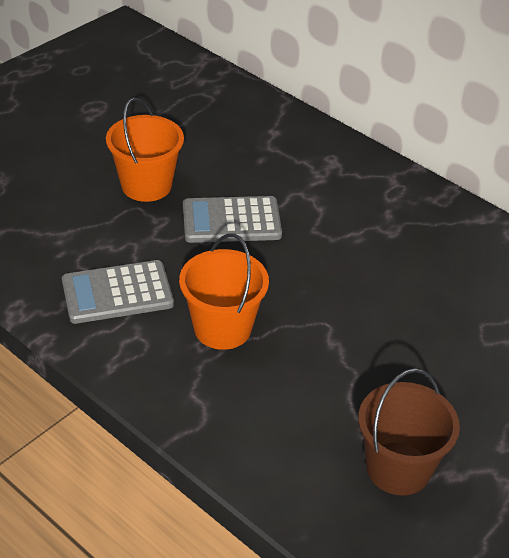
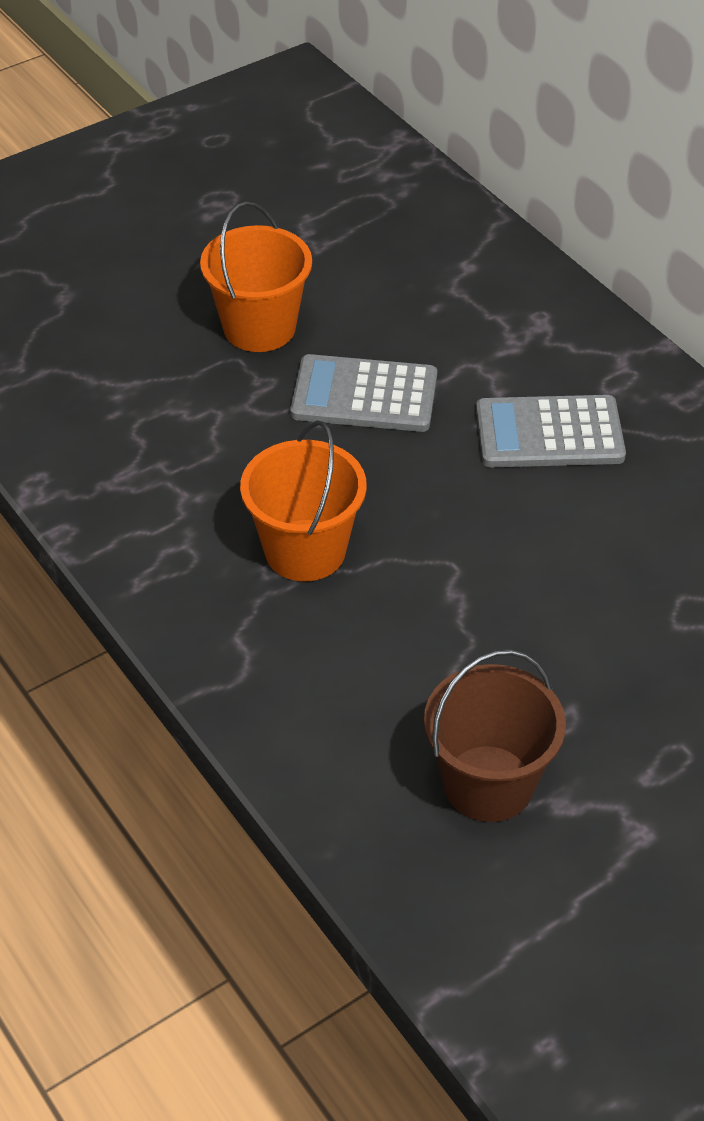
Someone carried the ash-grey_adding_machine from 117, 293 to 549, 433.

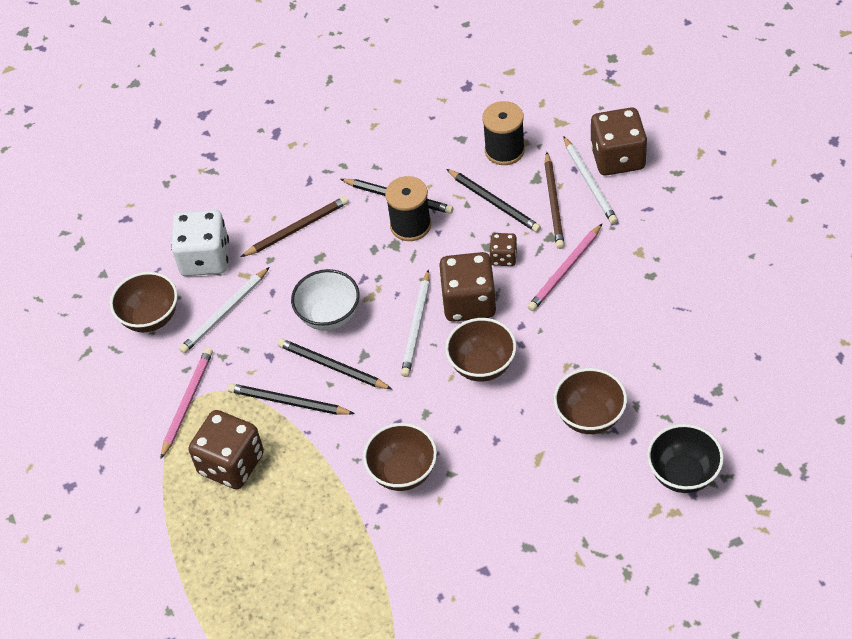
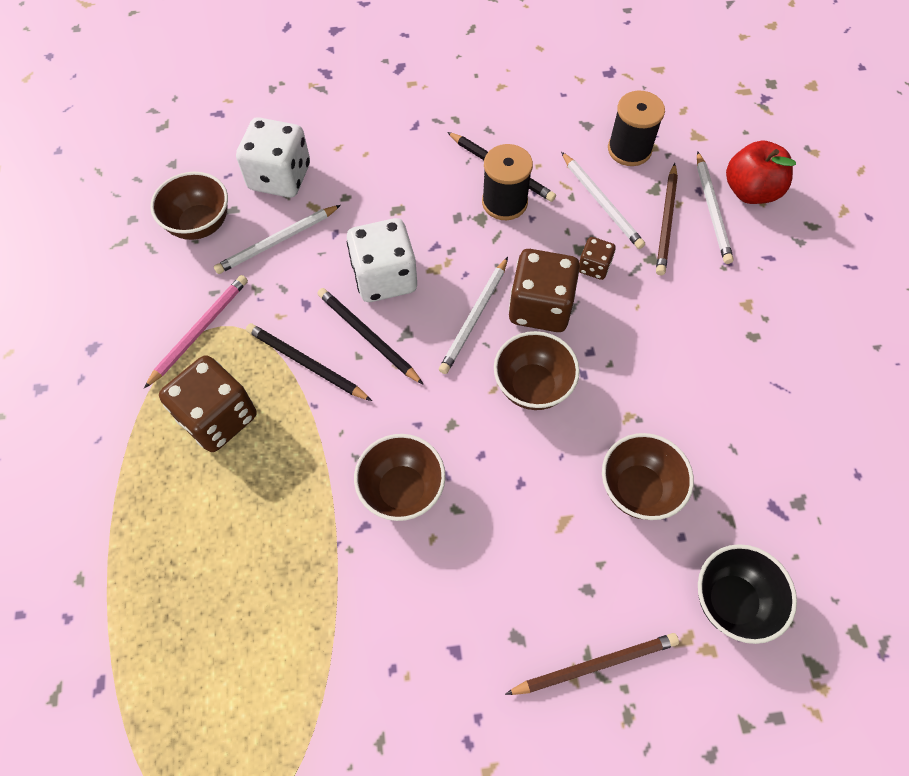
Someone swapped the snow-white_deep_dish at 329, 316 for the snow-white_dice at 384, 278. Someone carried the dark_brown_lead_pencil from 297, 228 to 595, 664. Someone repainted the black_lead_pencil at 494, 202, which became the snow-white_lead_pencil at 601, 202. Someone swapped the dark_brown_dice at 618, 158 for the scarlet_apple at 750, 191. Someone took away the rosy_lead_pencil at 565, 270.

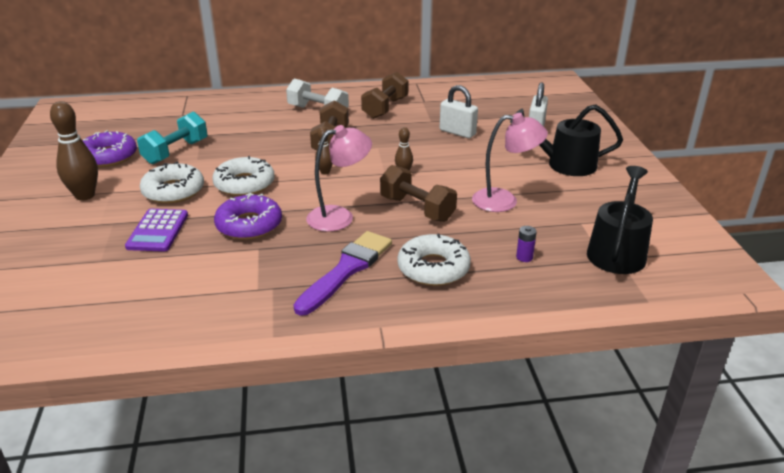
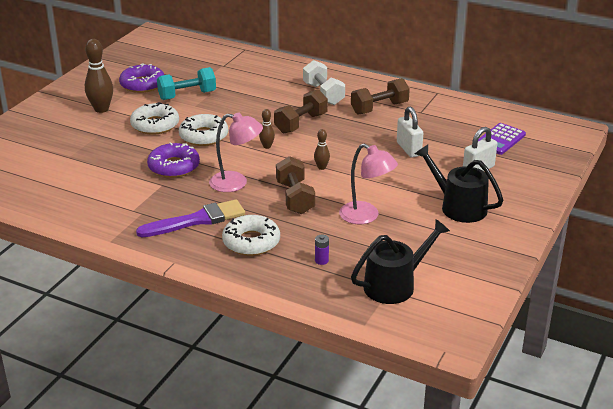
Someone carried the purple_adding_machine from 158, 231 to 500, 139.

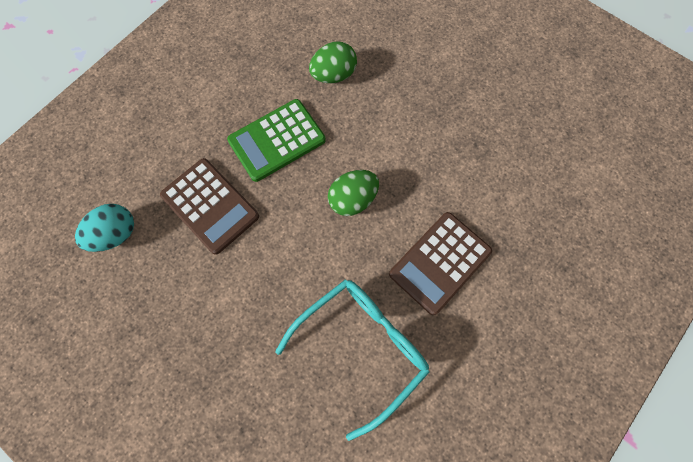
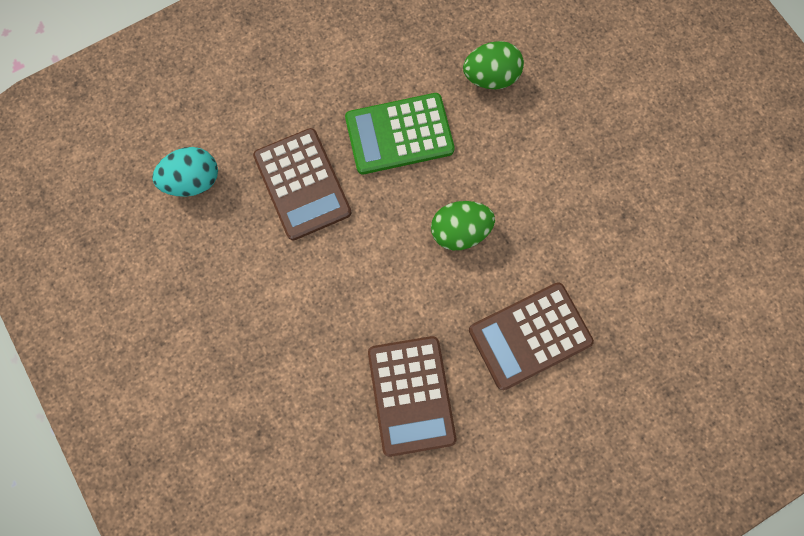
Someone swapped the aqua_eyeglasses at 361, 347 for the dark_brown_adding_machine at 411, 395.

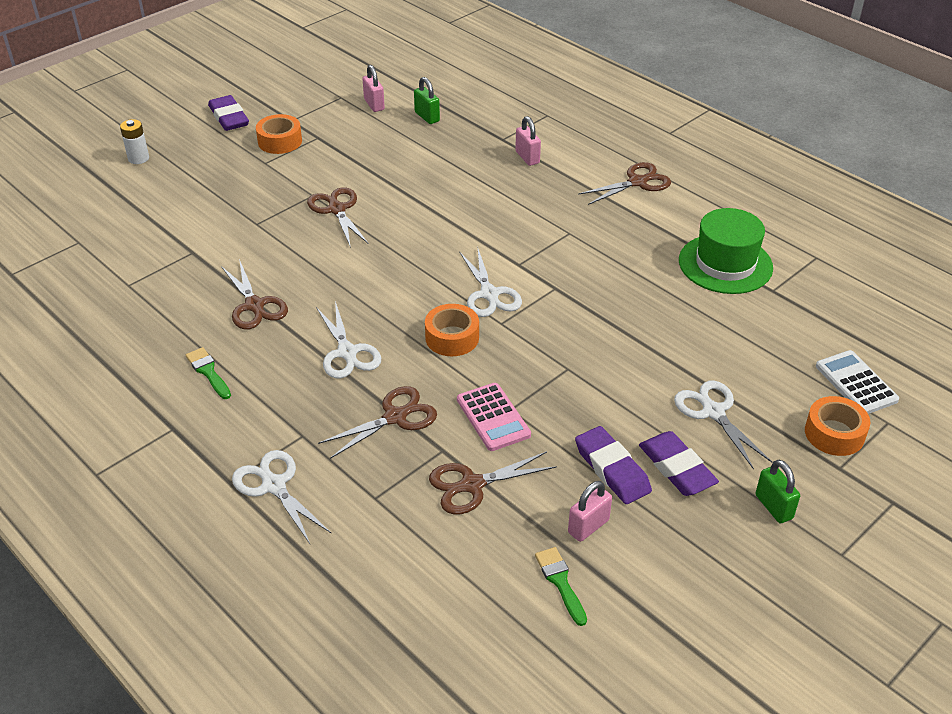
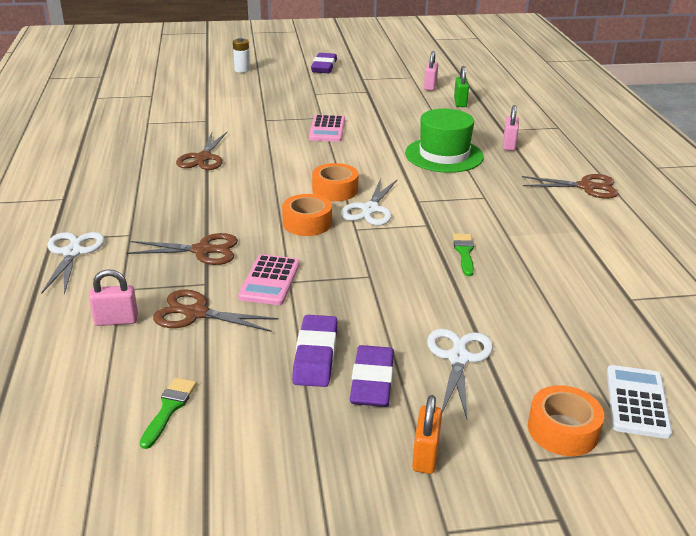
Someone carried the rosy_padlock from 588, 526 to 116, 320. Someone swapped the dark_brown_shears at 337, 210 for the rosy_adding_machine at 327, 129. Someone carried the bright_orange_sticky_tape from 280, 141 to 335, 190. Someone carried the green_top_hat from 725, 264 to 444, 155. Someone repainted the green_padlock at 773, 507, which became the bright_orange_padlock at 425, 455. Someone carried the green_paintbrush from 208, 372 to 464, 252. Someone took away the snow-white_shears at 347, 352.

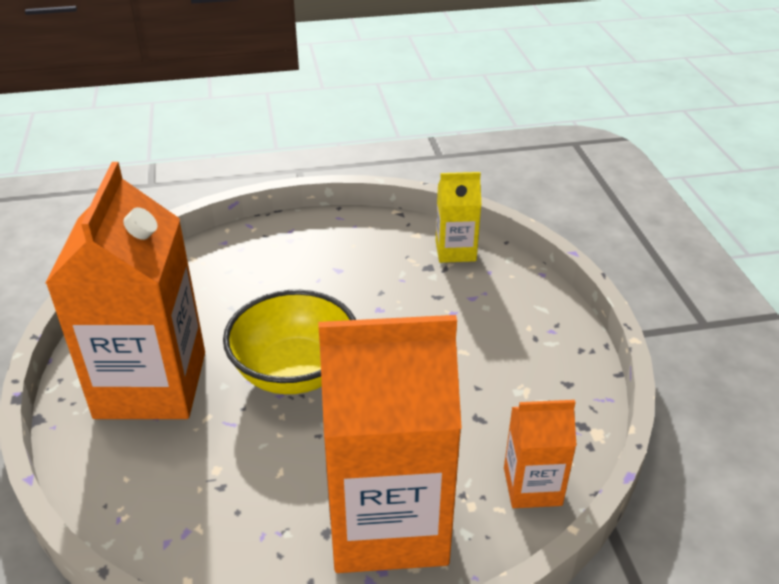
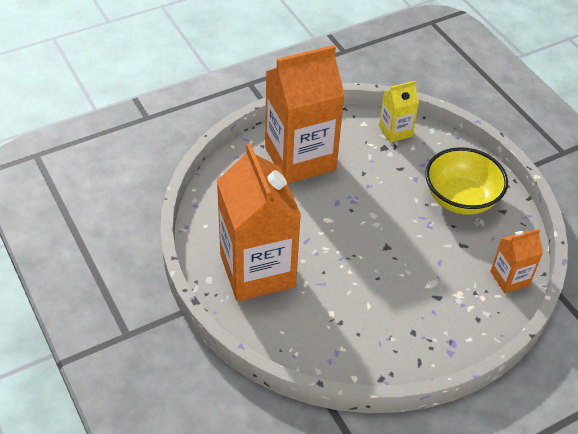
Someone carried the bright_orange_milk_carton from 388, 521 to 300, 158. Someone carried the yellow_deep_dish from 295, 371 to 460, 199.

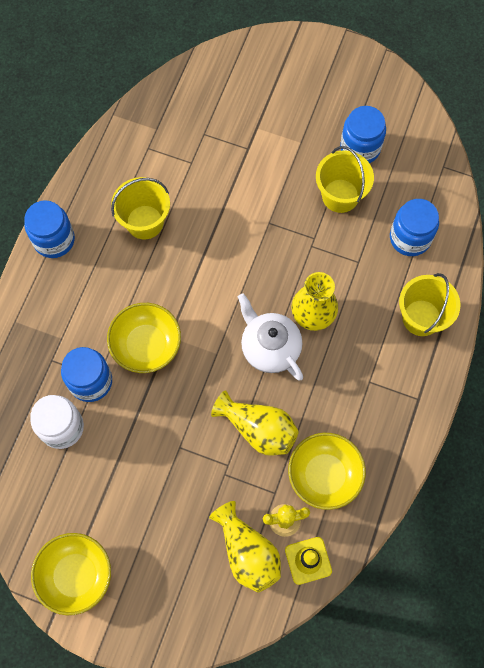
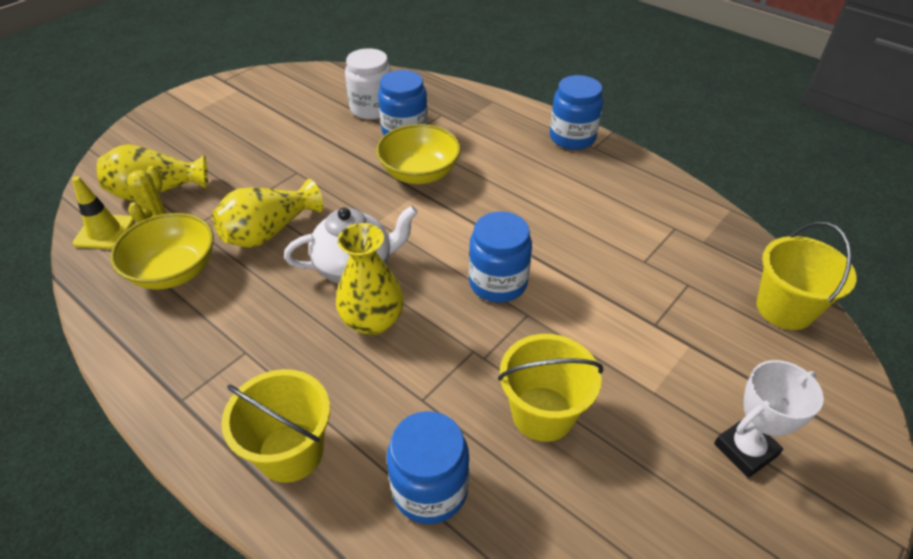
Someone carried the royal_blue_preserve_jar from 360, 148 to 498, 283. Someone put down the snow-white_award_cup at 745, 449. Someone carried the yellow_sand_bucket from 145, 222 to 784, 308. Someone took away the yellow_deep_dish at 76, 575.

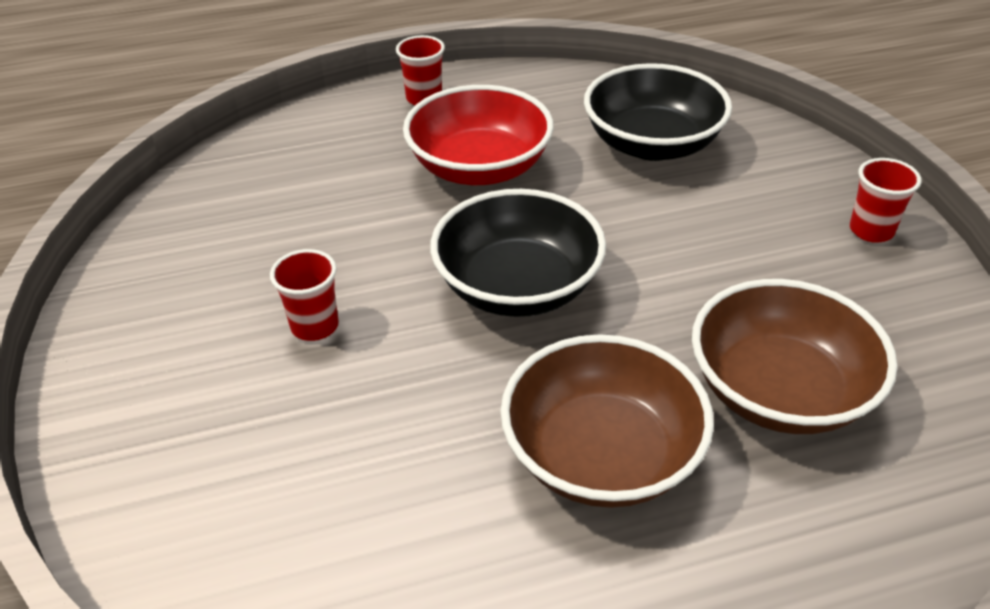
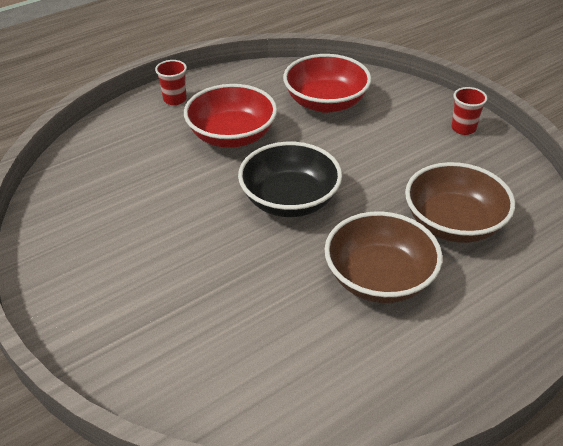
Someone repainted the black_deep_dish at 652, 144, which became the scarlet_deep_dish at 326, 102. Someone took away the scarlet_tumbler at 315, 326.

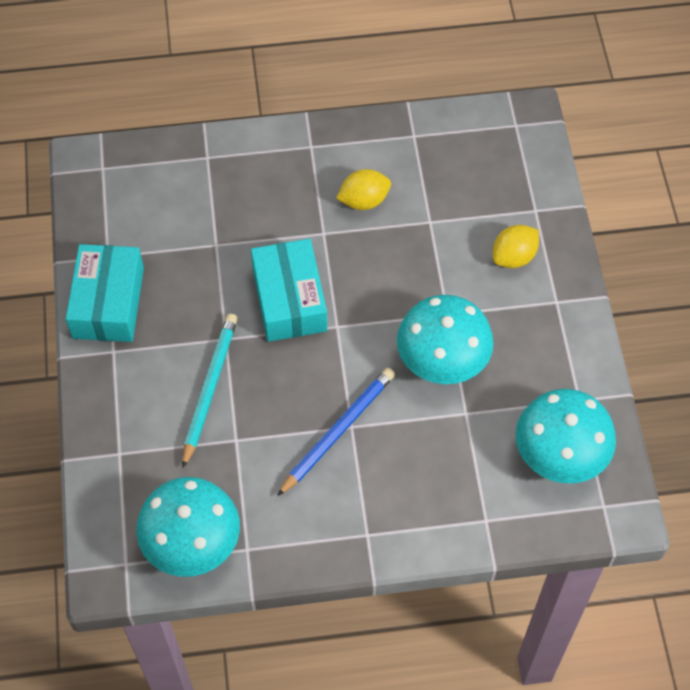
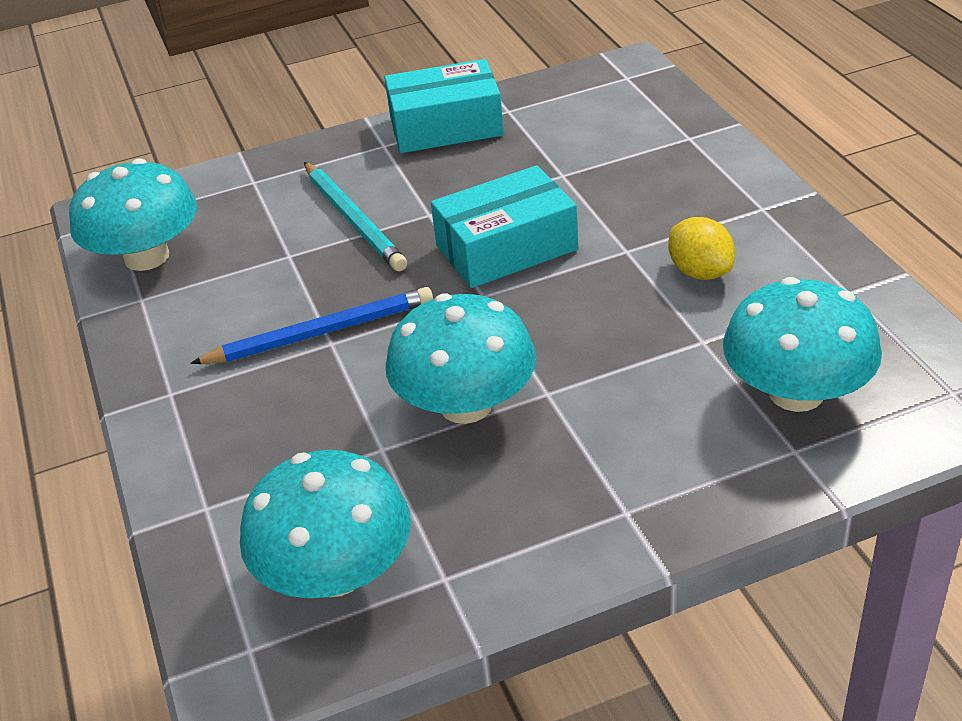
Someone rotated the royal_blue_lead_pencil at 337, 431 by 45 degrees counterclockwise. Someone rotated the aqua_lead_pencil at 209, 389 by 60 degrees clockwise. Someone put down the aqua_fungus at 796, 392. Someone took away the yellow_toy_lemon at 514, 257.

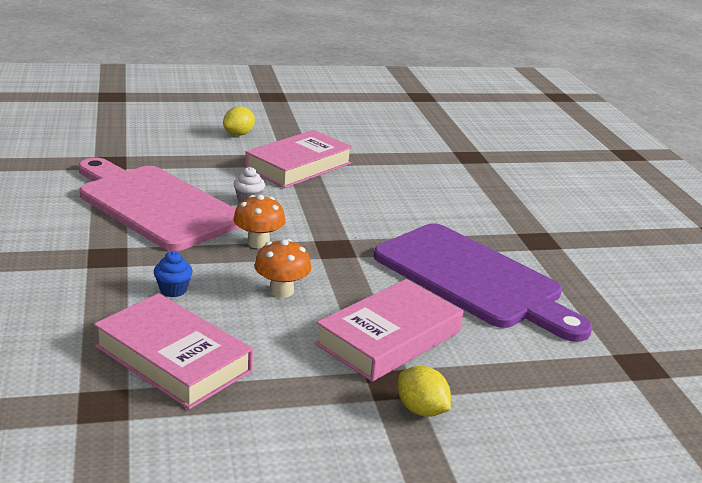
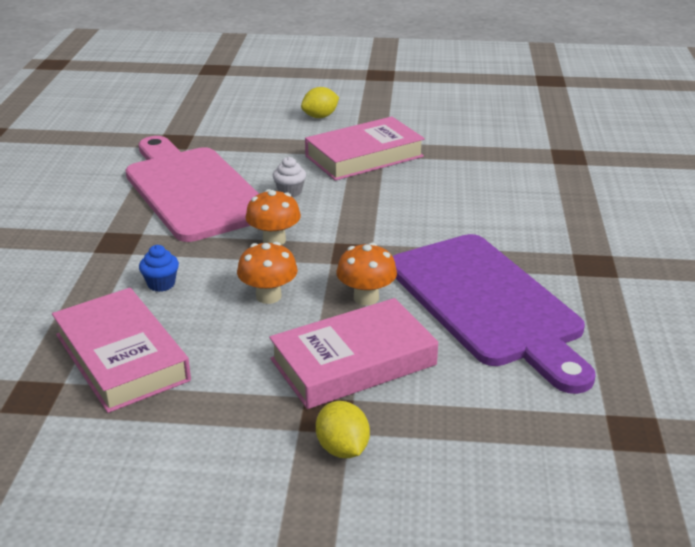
Someone put down the bright_orange_fungus at 366, 298.

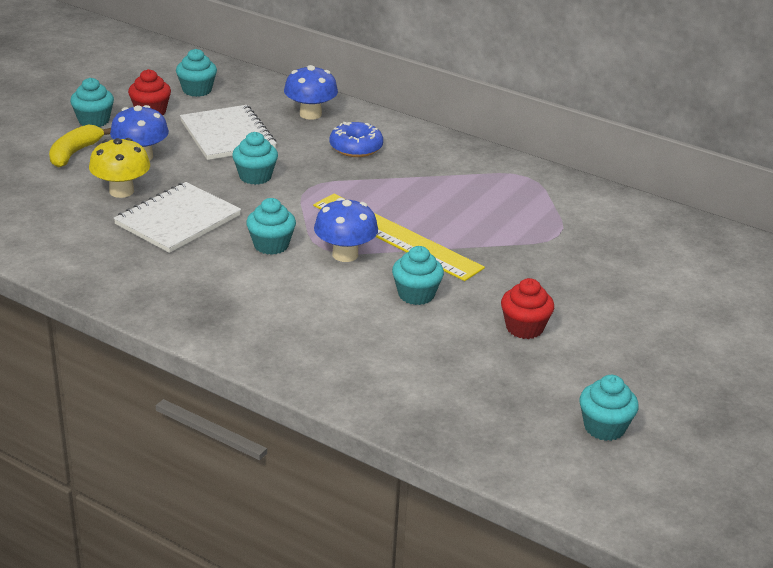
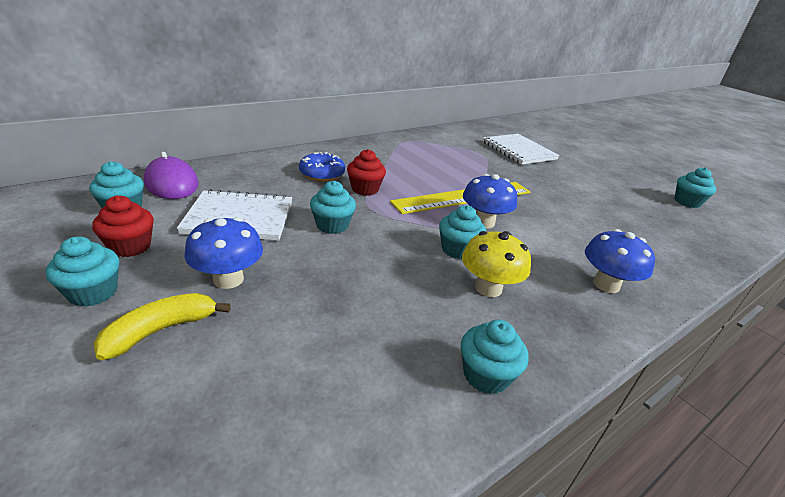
Someone rotated the yellow_banana_fruit at 74, 153 by 90 degrees clockwise. Someone put down the purple_PC_mouse at 172, 183. Someone carried the scarlet_fairy_cake from 524, 328 to 365, 189. Someone carried the aqua_fairy_cake from 416, 294 to 486, 375. Someone carried the yellow_fungus from 121, 191 to 488, 288. Someone carried the snow-white_exercise_book from 178, 220 to 518, 151. Someone carried the royal_blue_fungus from 310, 114 to 606, 284.

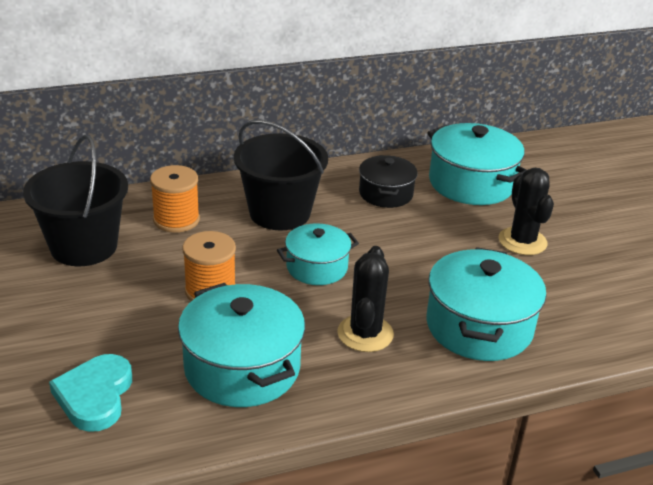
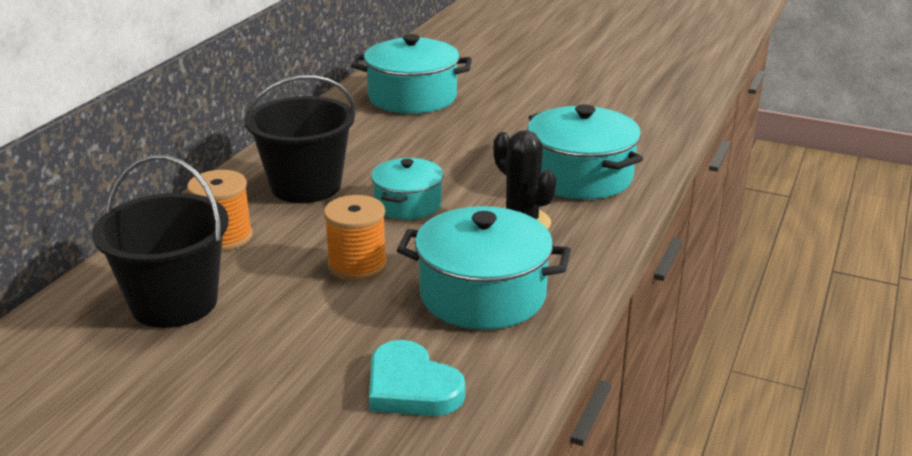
Someone took away the black_cooking_pot at 386, 194. Someone took away the black_prickly_plant at 522, 241.

